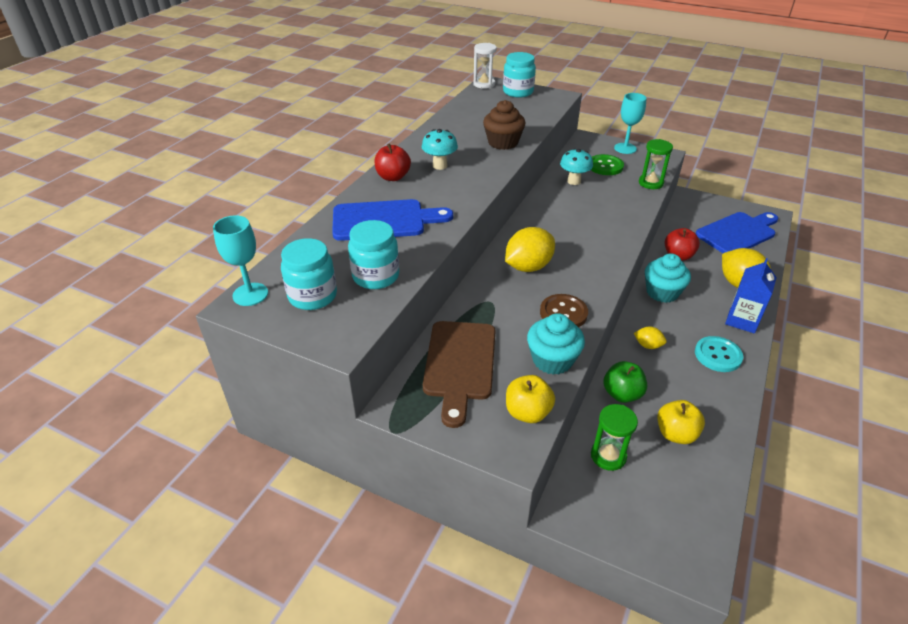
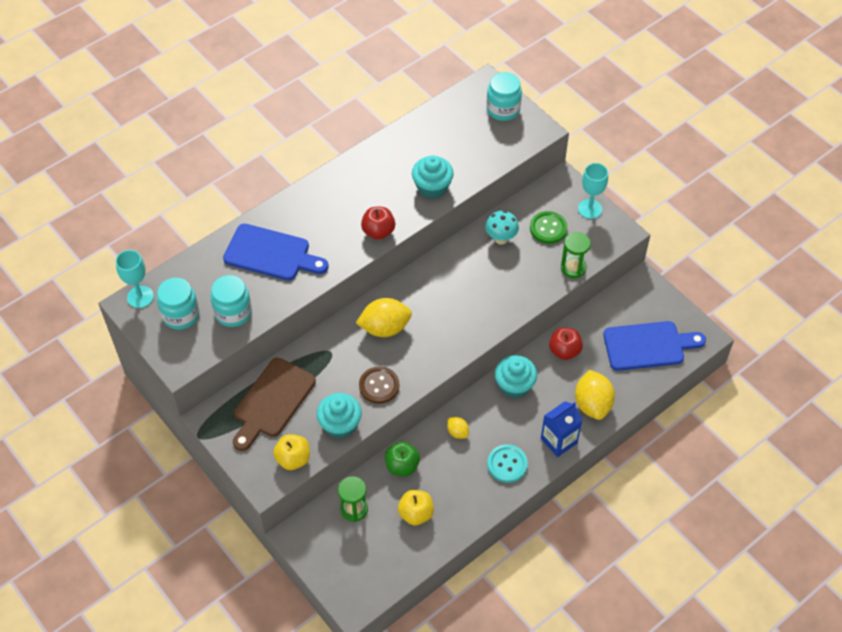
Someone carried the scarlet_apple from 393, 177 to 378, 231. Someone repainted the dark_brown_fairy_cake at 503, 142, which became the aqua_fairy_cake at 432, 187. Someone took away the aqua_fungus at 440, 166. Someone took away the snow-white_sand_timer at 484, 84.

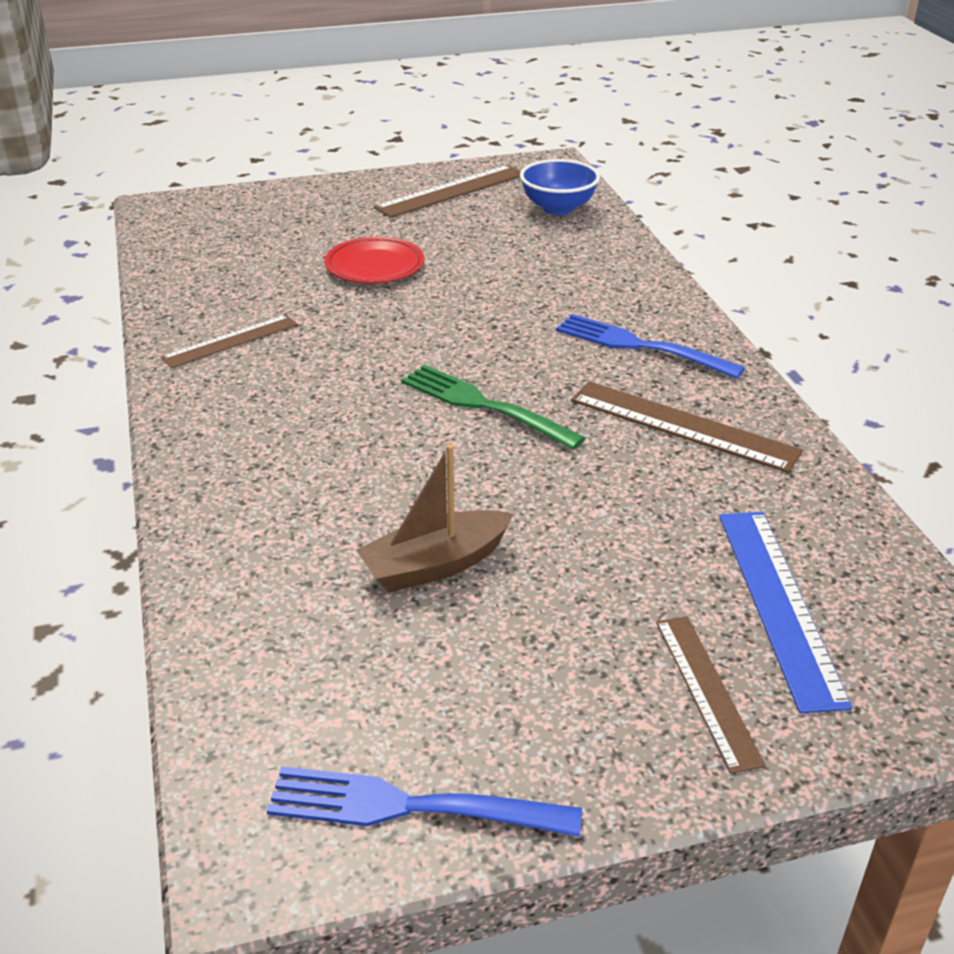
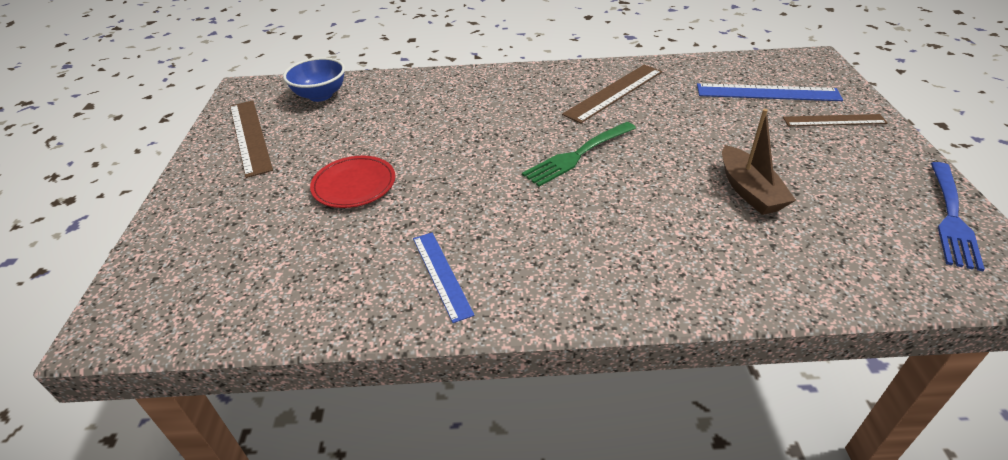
Someone repainted the dark_brown_ruler at 230, 341, which became the royal_blue_ruler at 441, 275. Someone took away the royal_blue_dinner_fork at 642, 346.

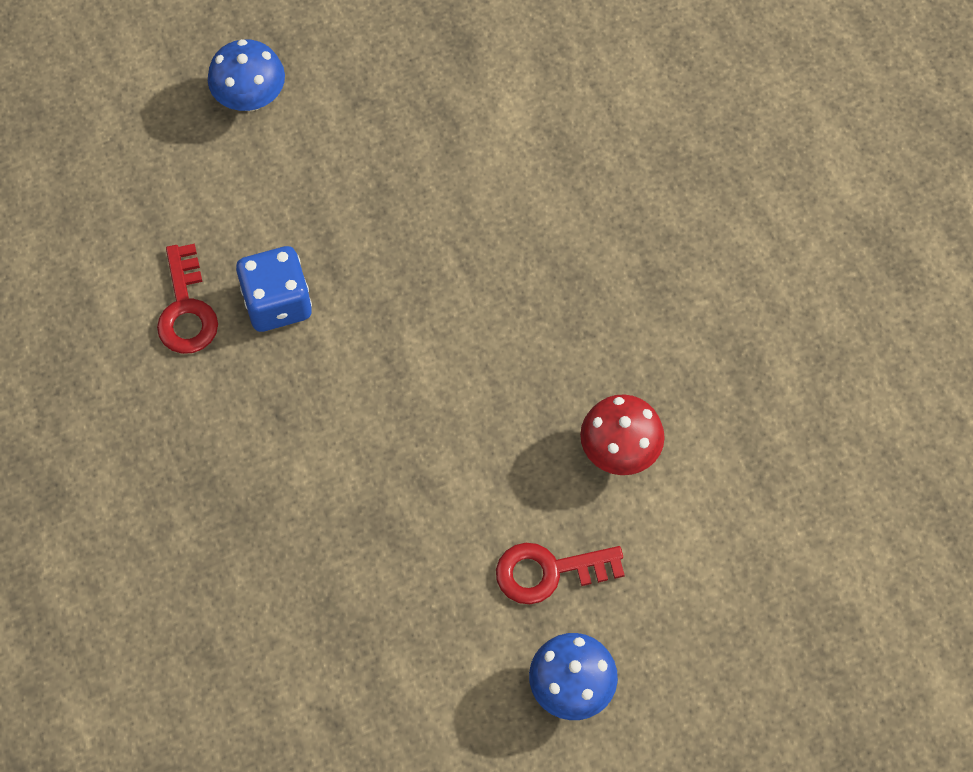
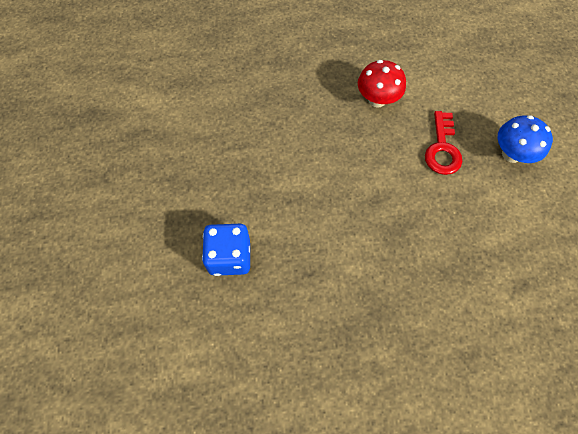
Someone took away the scarlet_door_key at 186, 309. Someone took away the royal_blue_fungus at 250, 98.

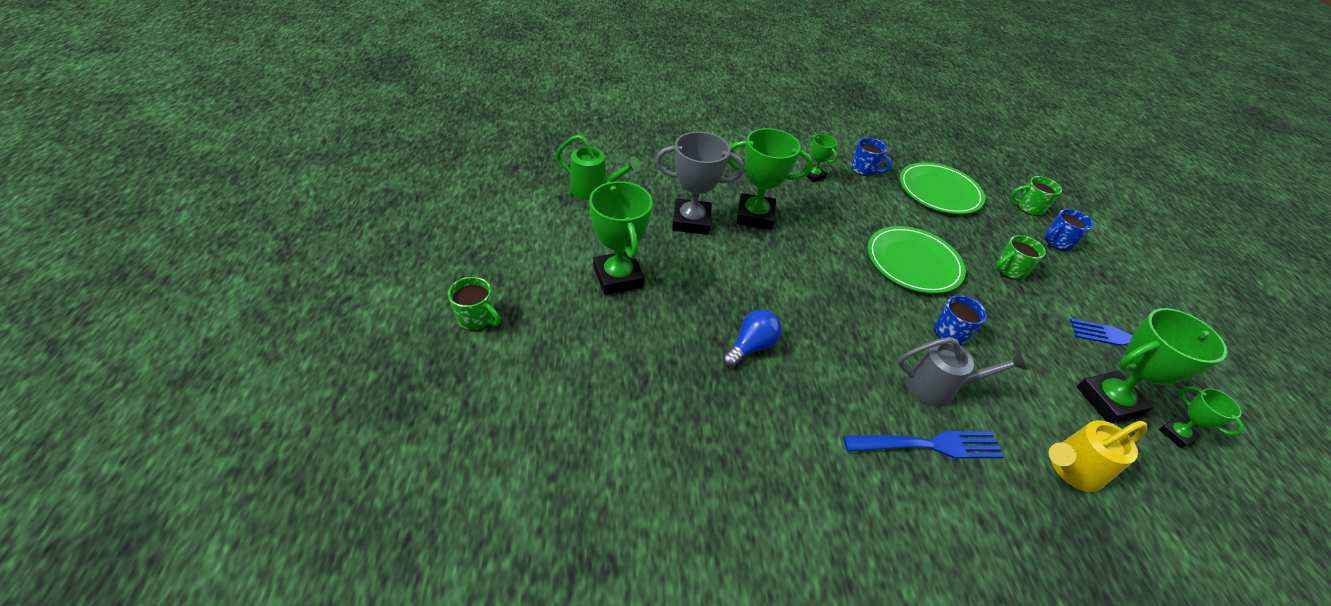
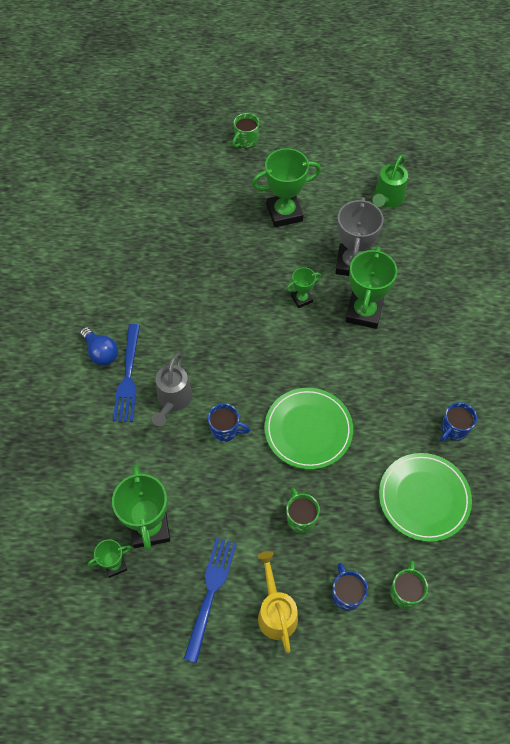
Someone carried the royal_blue_bulb from 751, 346 to 101, 352. Someone carried the yellow_watering_can from 1070, 469 to 276, 612. Someone carried the green_award_cup from 814, 175 to 302, 299.

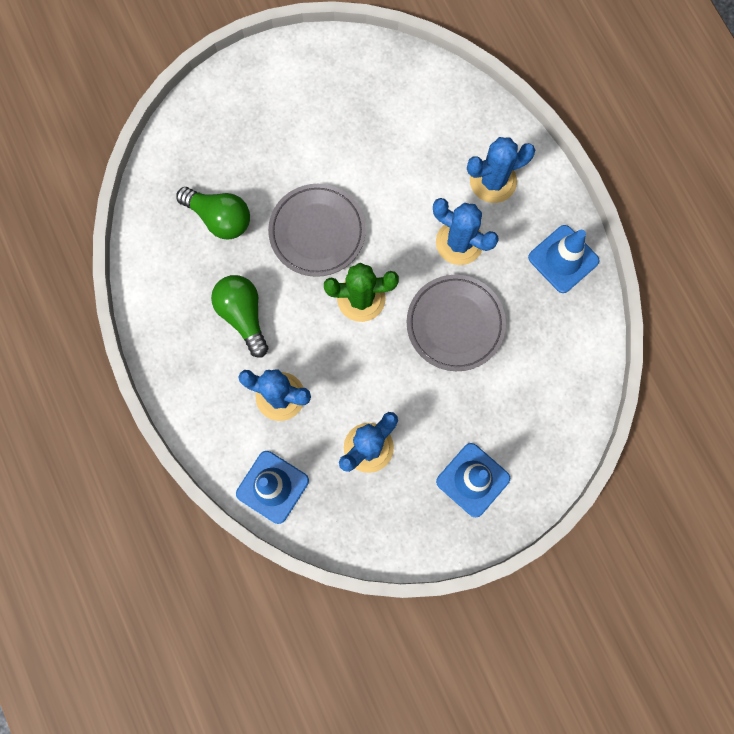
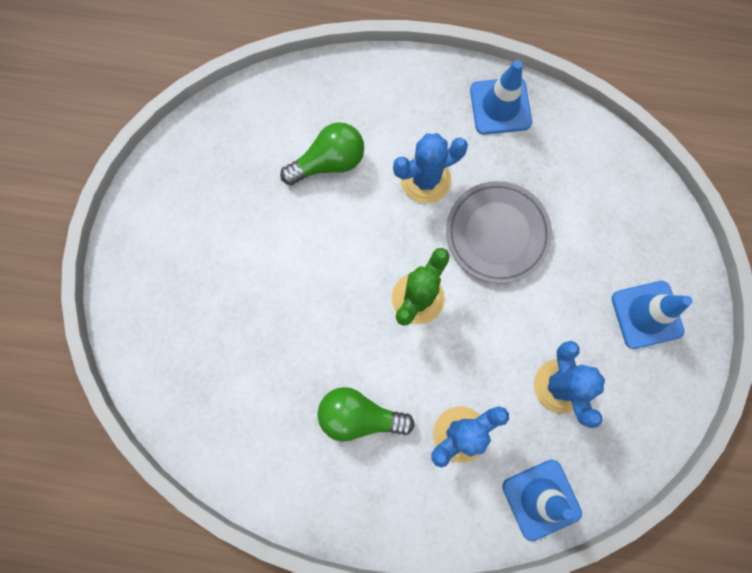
Someone carried the green_bulb from 220, 218 to 329, 162. Someone took away the ash-grey_dinner_plate at 317, 232. Someone took away the royal_blue_prickly_plant at 493, 181.

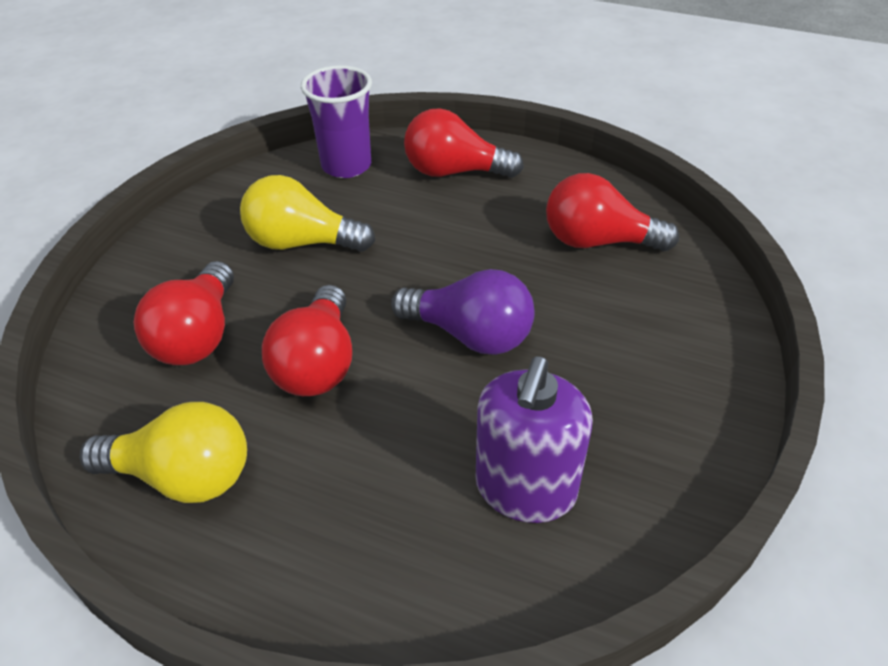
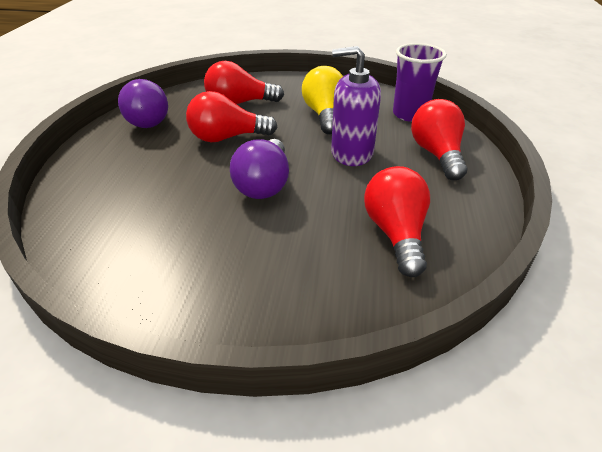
Someone repainted the yellow_bulb at 183, 476, which became the purple_bulb at 150, 119. Someone carried the purple_soap_dispenser from 525, 488 to 351, 153.

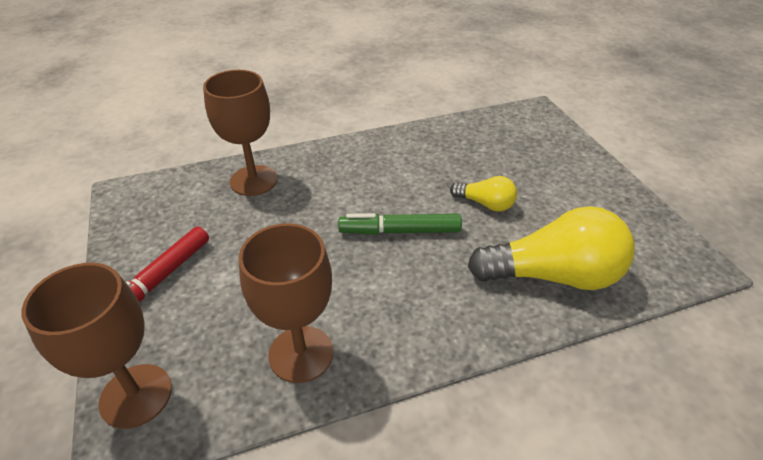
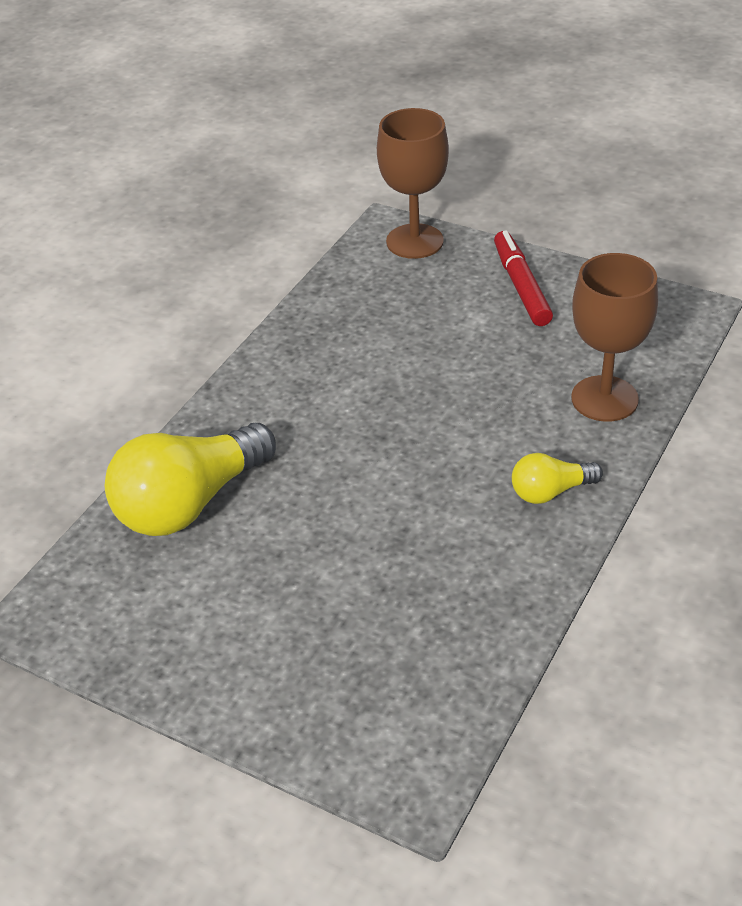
Someone carried the yellow_bulb from 485, 204 to 550, 492. Someone took away the dark_brown_chalice at 301, 354. Someone took away the green_marker_pen at 400, 231.

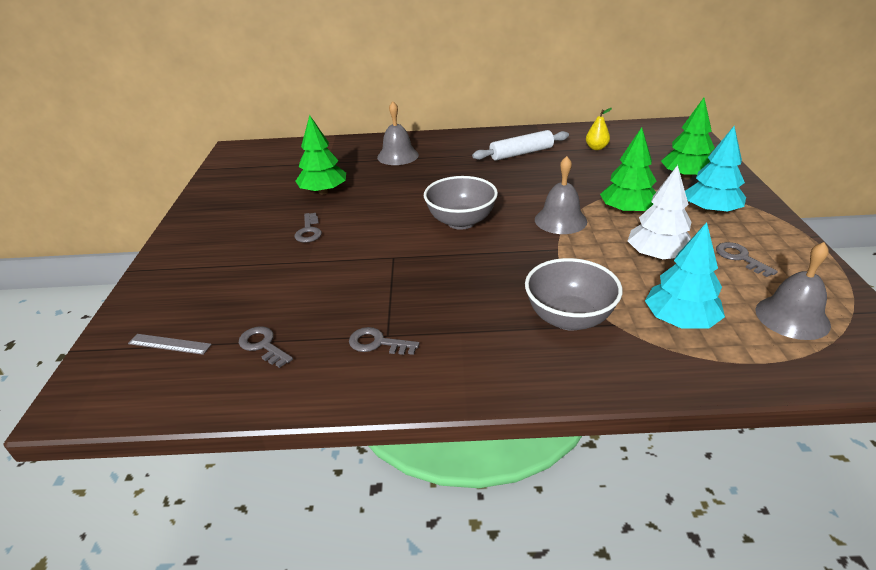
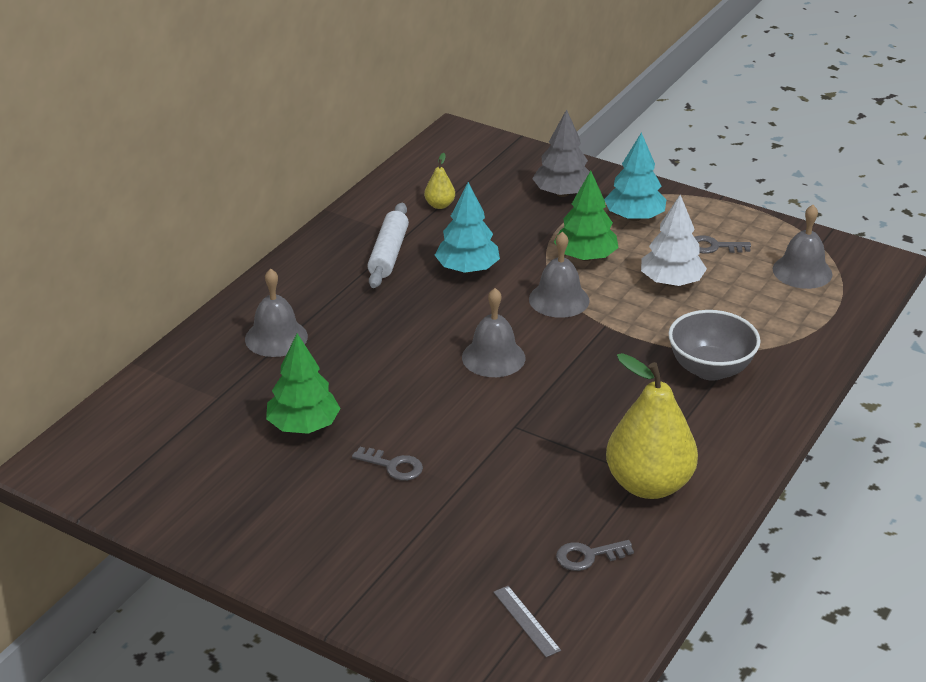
Someone carried the aqua_fir_tree from 680, 321 to 467, 269. Someone swapped the ash-grey_deep_dish at 461, 222 for the ash-grey_bell at 493, 357. Someone rotated the ash-grey_ruler at 169, 344 by 75 degrees counterclockwise. Someone repainted the green_fir_tree at 685, 177, which became the ash-grey_fir_tree at 562, 193. Someone swapped the ash-grey_door_key at 377, 343 for the yellow_toy_pear at 649, 484.

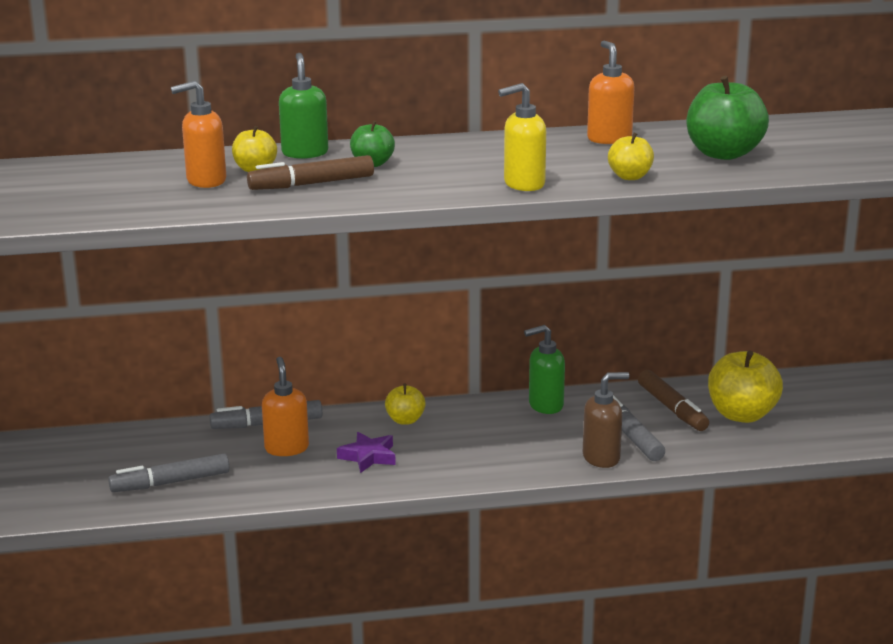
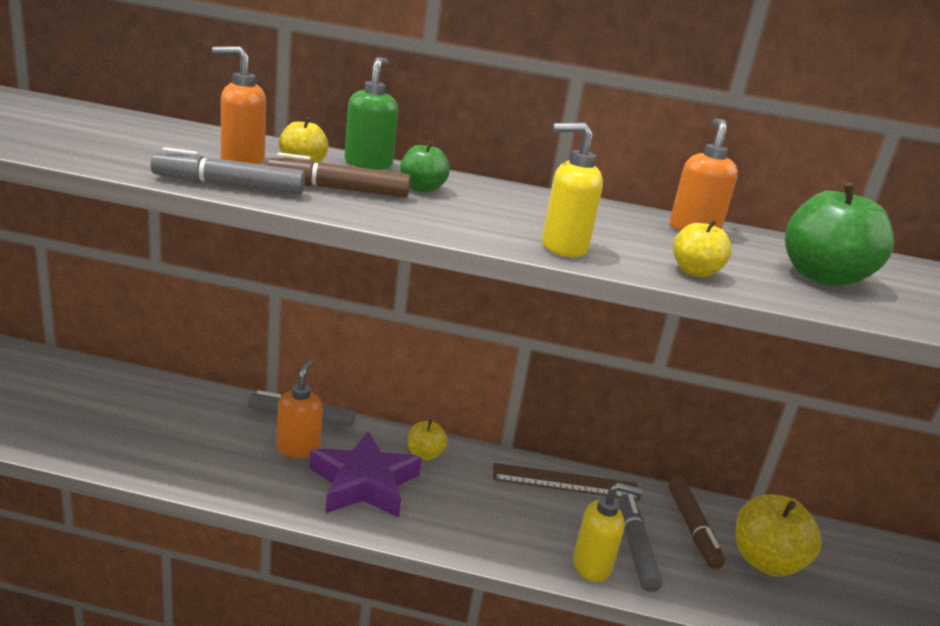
Someone carried the ash-grey_marker_pen from 170, 482 to 229, 186. Someone scaled the purple_star_shape at 368, 456 by 1.84. Someone swapped the green_soap_dispenser at 545, 405 for the dark_brown_ruler at 565, 482. Someone repainted the dark_brown_soap_dispenser at 602, 458, which became the yellow_soap_dispenser at 592, 566.

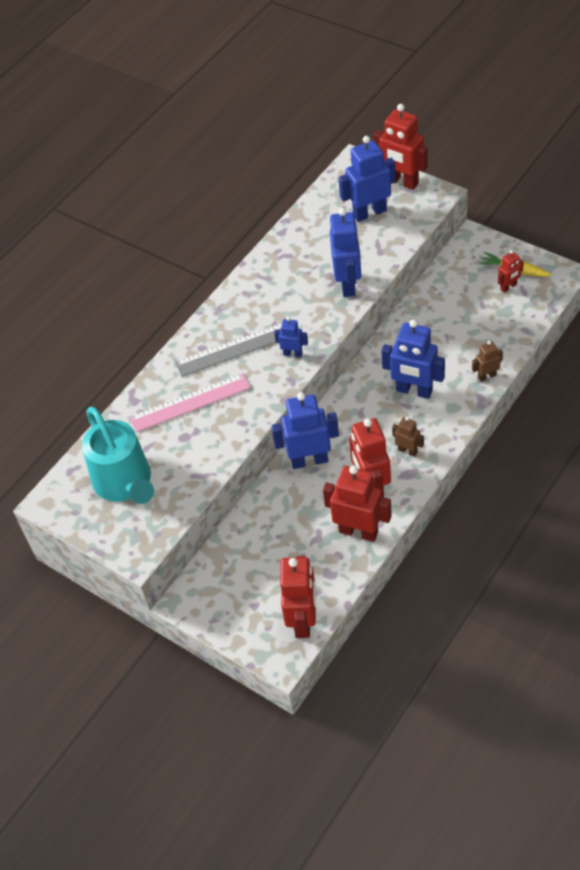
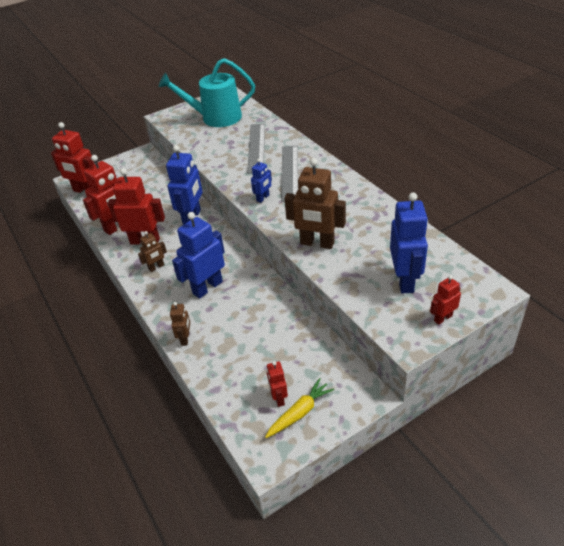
Someone repainted the rosy_ruler at 190, 403, which became the ash-grey_ruler at 256, 147. Someone repainted the royal_blue_toy_robot at 348, 284, which became the dark_brown_toy_robot at 317, 243. Someone scaled the scarlet_toy_robot at 402, 182 by 0.52.

